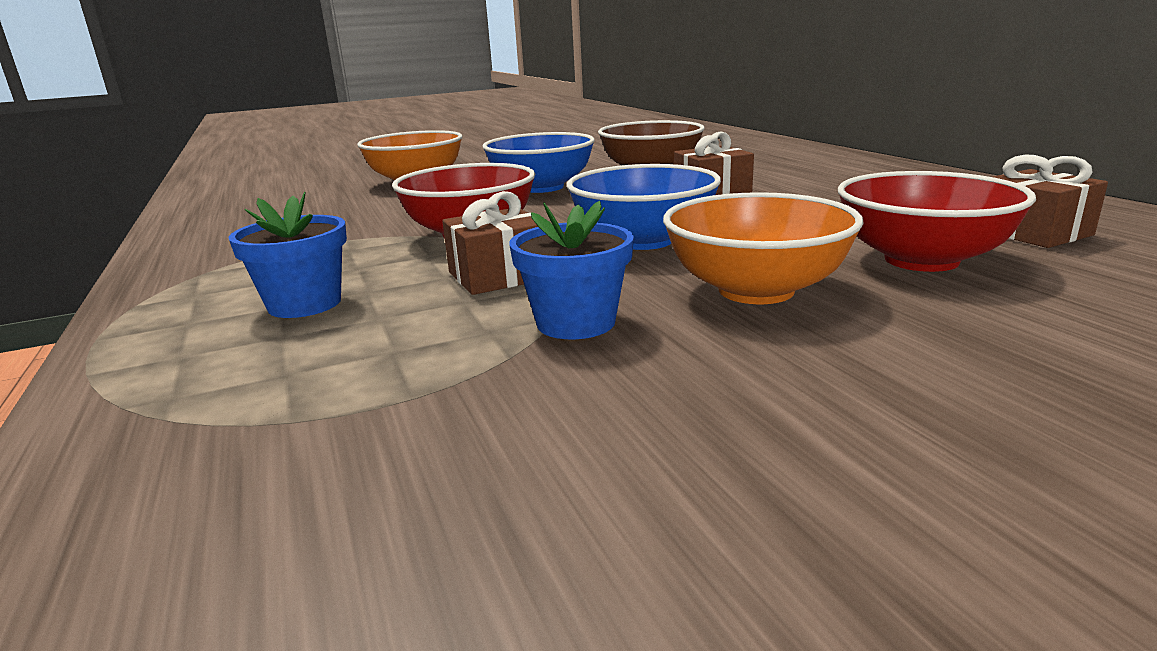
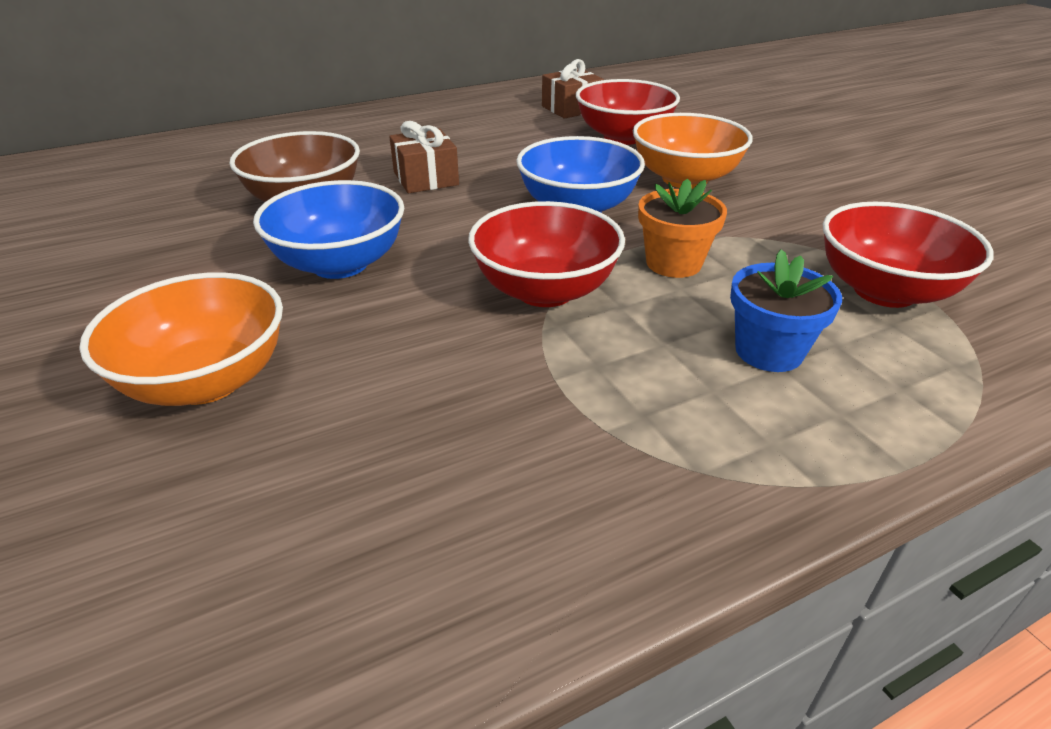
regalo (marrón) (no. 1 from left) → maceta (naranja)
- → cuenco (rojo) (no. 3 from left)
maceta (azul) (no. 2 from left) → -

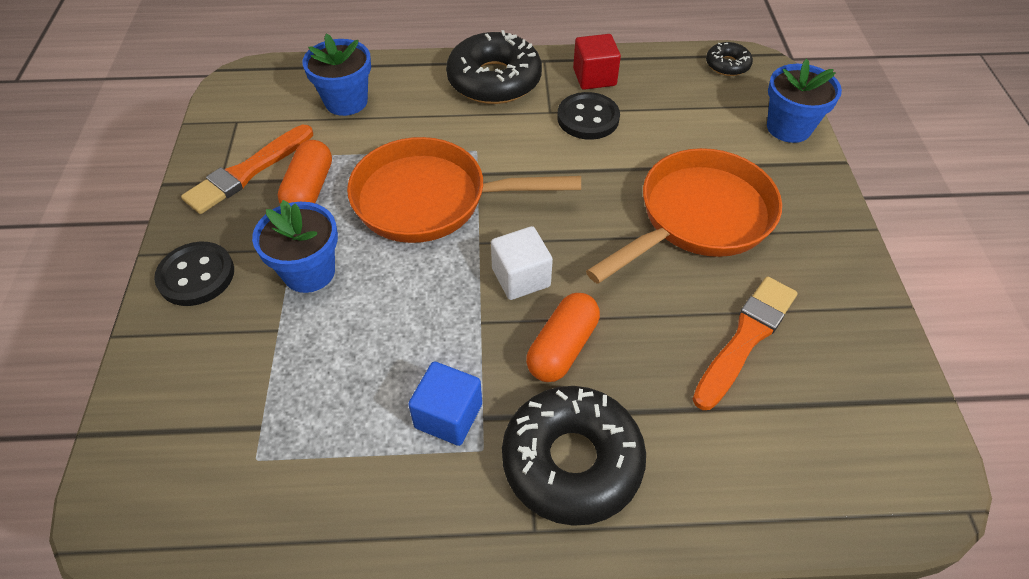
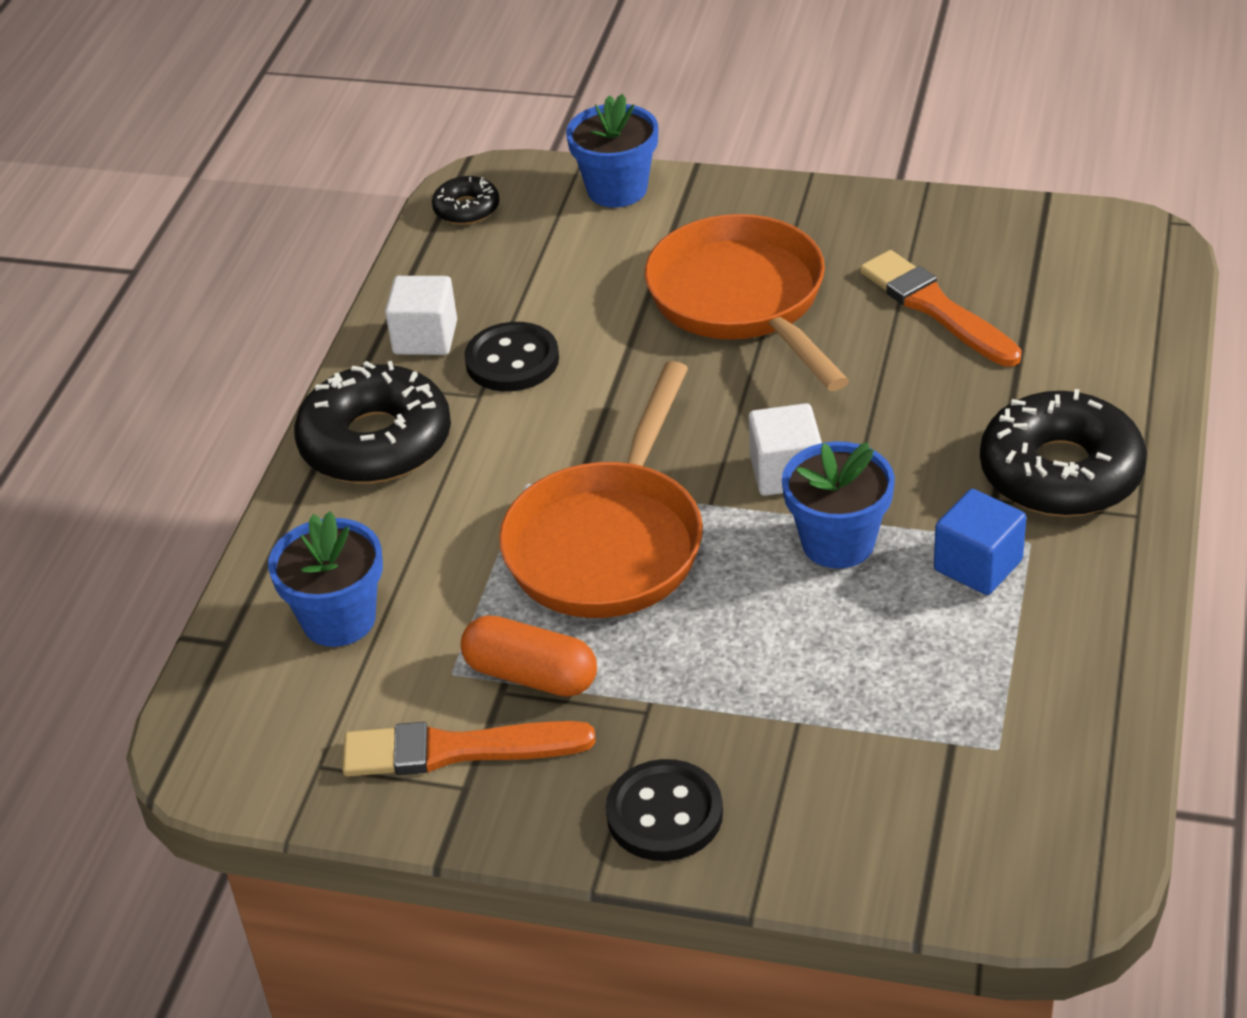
pincel (naranja) (no. 1 from left), 120 degrees clockwise
cubo (rojo) → cubo (blanco) (no. 1 from left)
maceta (azul) (no. 1 from left in the first image) → maceta (azul) (no. 3 from left), relocated
cápsula (naranja) (no. 2 from left) → -

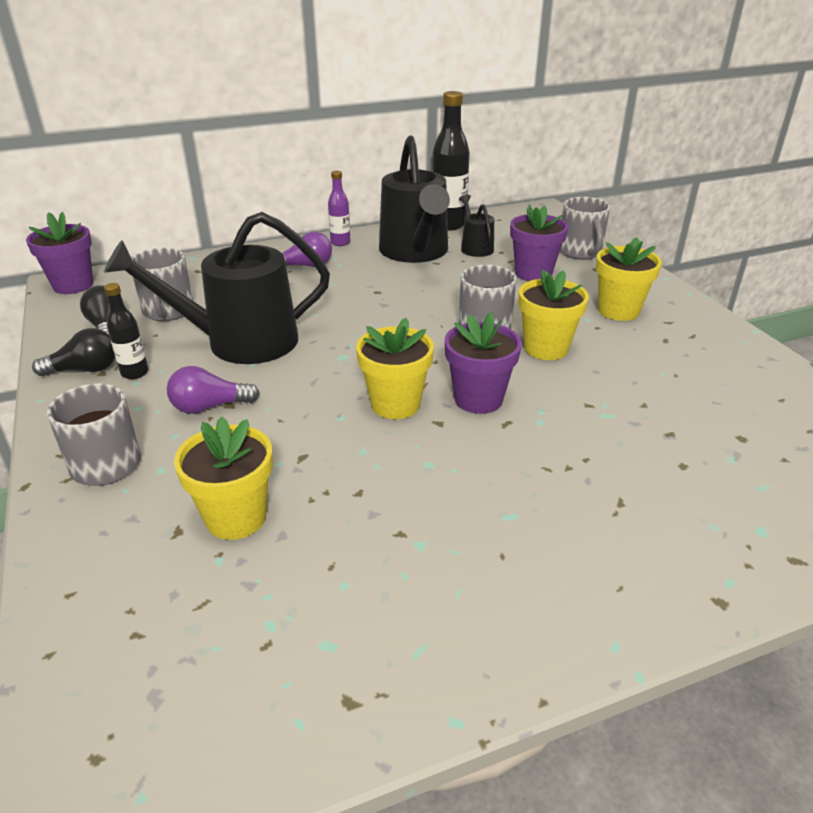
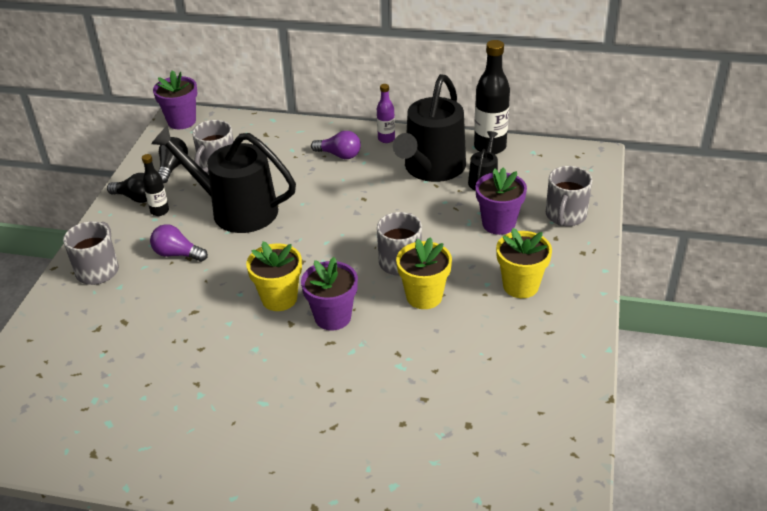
maceta (amarillo) (no. 1 from left) → -

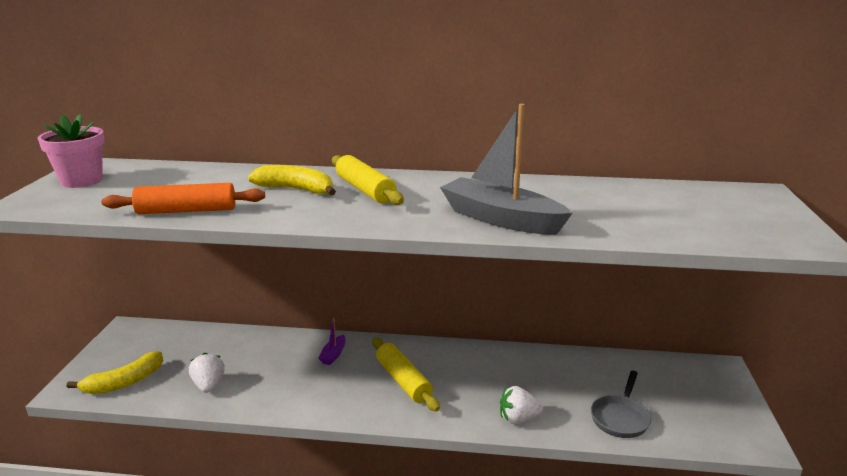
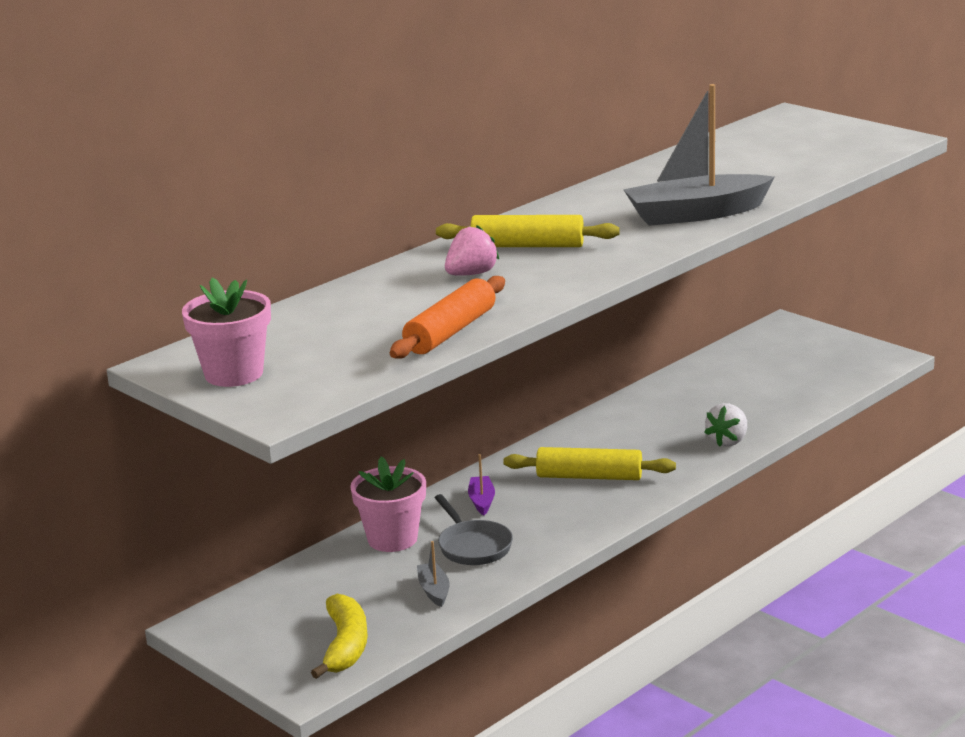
- → maceta (rosa) (no. 2 from left)
fresa (blanco) (no. 1 from left) → barco (gris) (no. 1 from left)
sartén (gris), relocated
plátano (amarillo) (no. 2 from left) → fresa (rosa)
barco (morado), 150 degrees counterclockwise

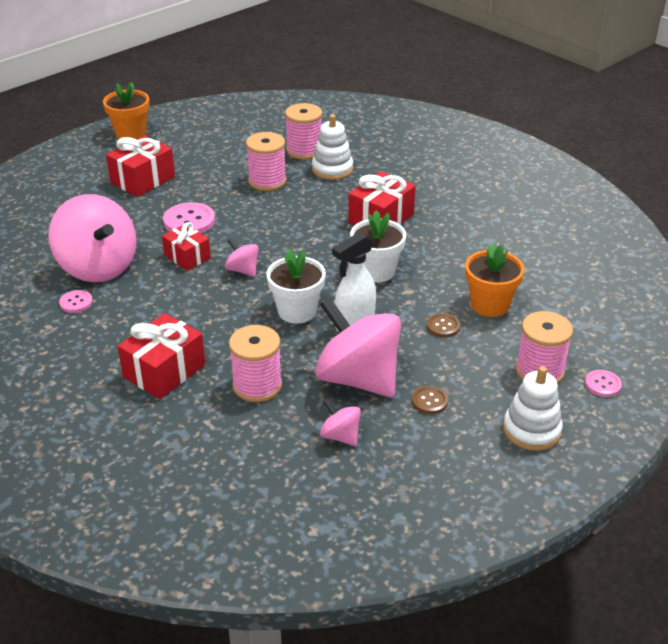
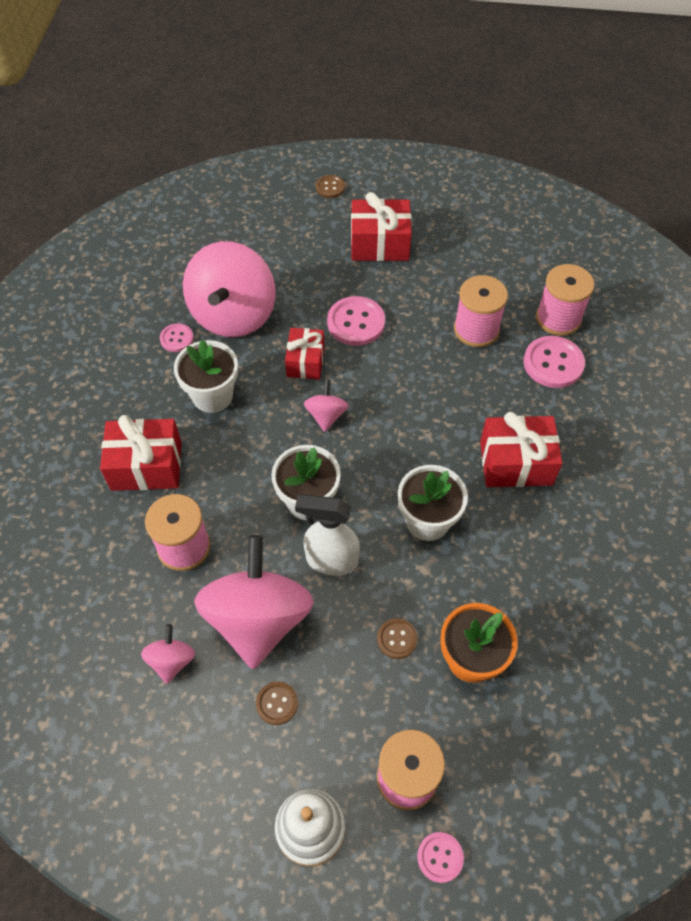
- → maceta (blanco) (no. 1 from left)
- → botón (marrón) (no. 2 from left)
juguete apilable (blanco) (no. 1 from left) → botón (rosa) (no. 4 from left)
maceta (naranja) (no. 1 from left) → -

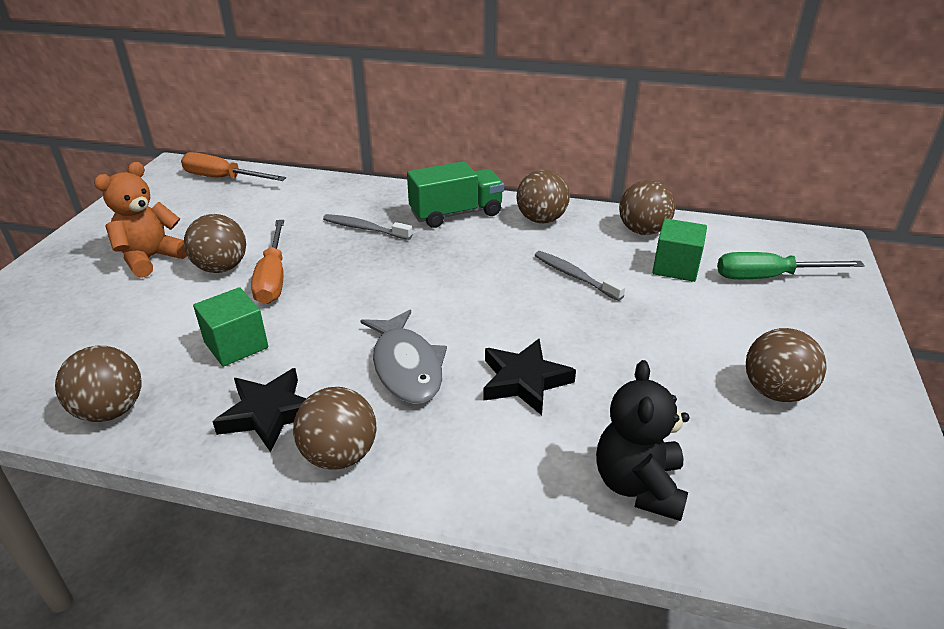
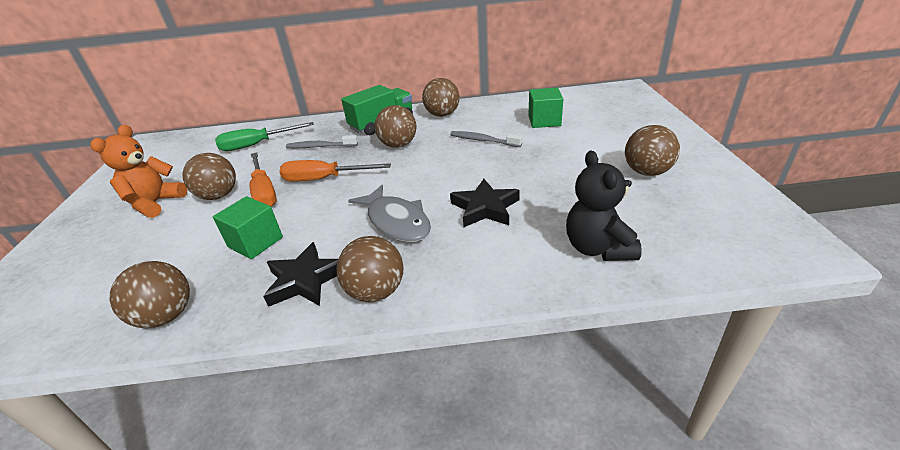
destornillador (verde), relocated
destornillador (naranja) (no. 1 from left in the first image) → destornillador (naranja) (no. 2 from left), relocated
pelota (marrón) (no. 5 from left in the first image) → pelota (marrón) (no. 4 from left), relocated

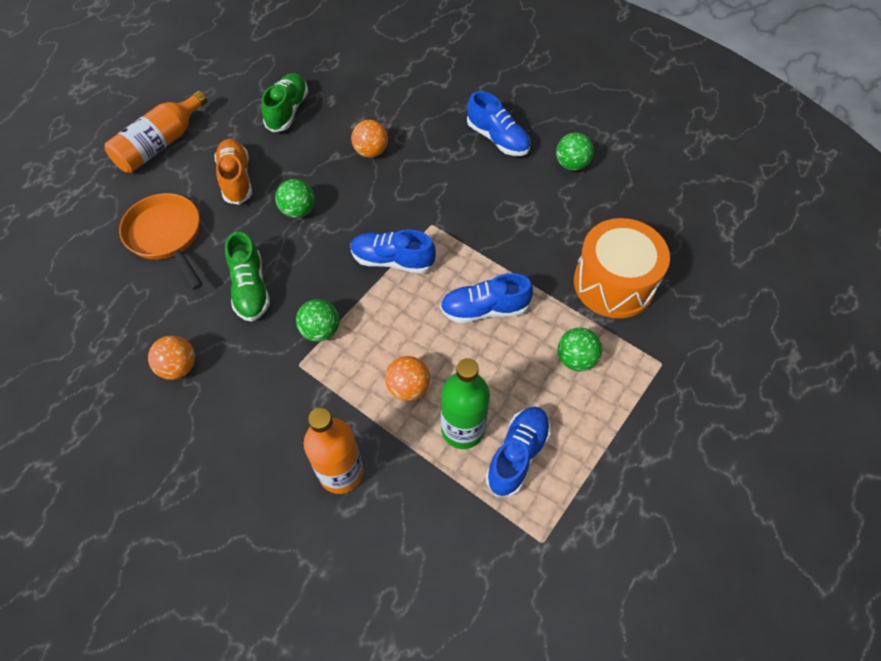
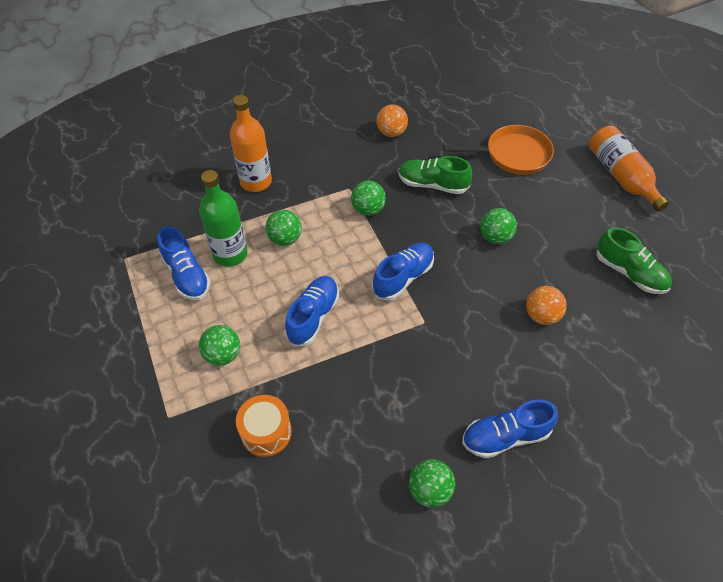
tambor (naranja), x0.59
pelota (naranja) (no. 3 from left) → pelota (verde) (no. 2 from left)
zapato (naranja) → -

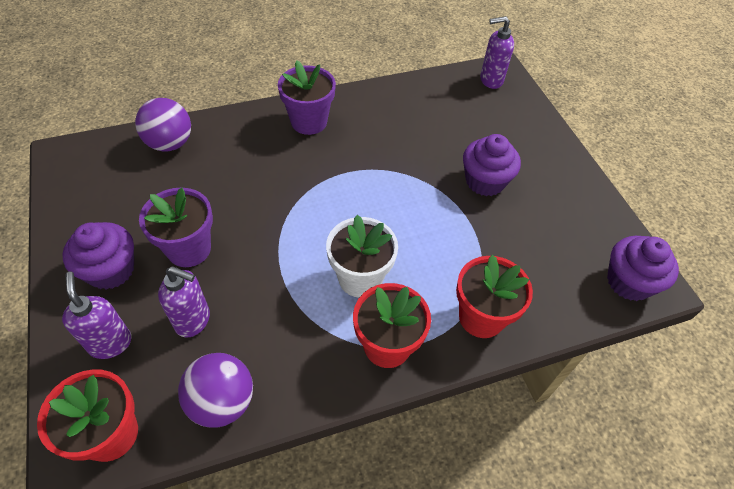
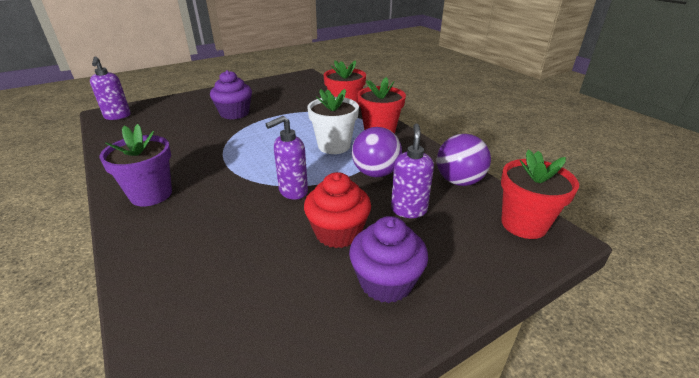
dispensador de jabón (morado) (no. 1 from left in the first image) → dispensador de jabón (morado) (no. 2 from left), relocated
maceta (morado) (no. 1 from left) → magdalena (rojo)
pelota (morado) (no. 1 from left), relocated
magdalena (morado) (no. 3 from left) → -

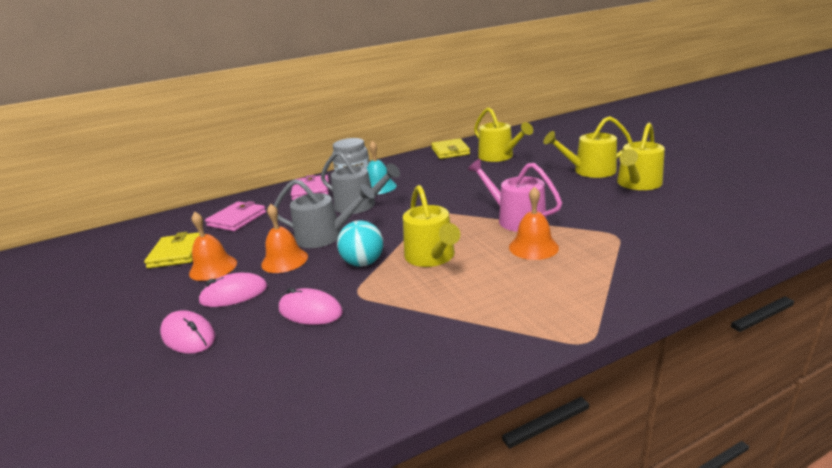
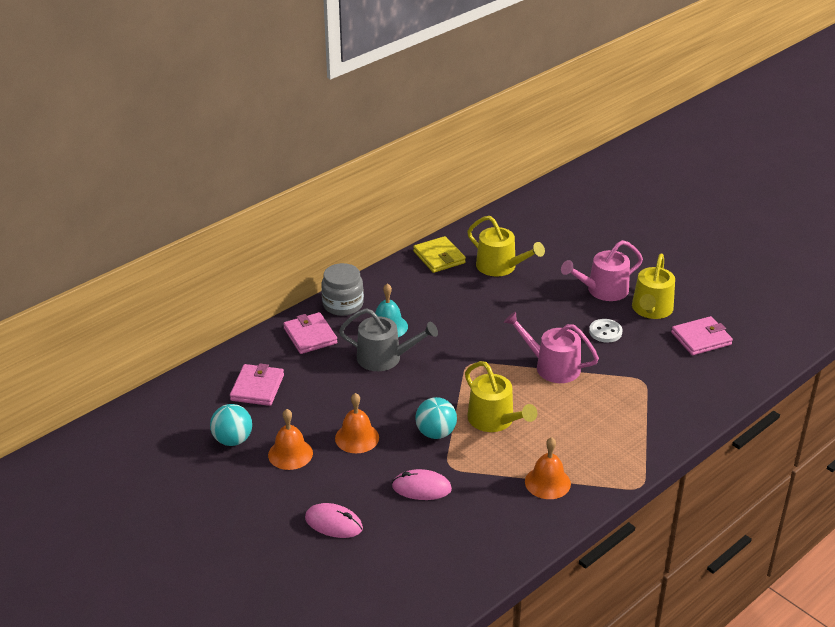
cartera (amarillo) (no. 1 from left) → pelota (turquesa) (no. 1 from left)
campana (naranja) (no. 3 from left), relocated
regadera (amarillo) (no. 3 from left) → regadera (rosa) (no. 2 from left)
- → botón (blanco)
- → cartera (rosa) (no. 3 from left)
ratón (rosa) (no. 2 from left) → -
regadera (gris) (no. 1 from left) → -

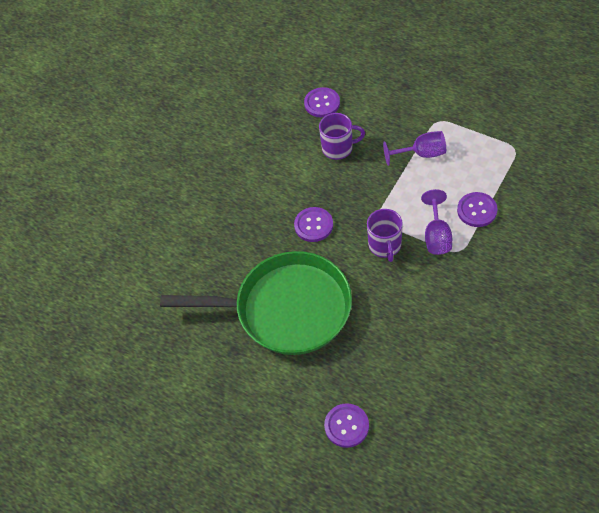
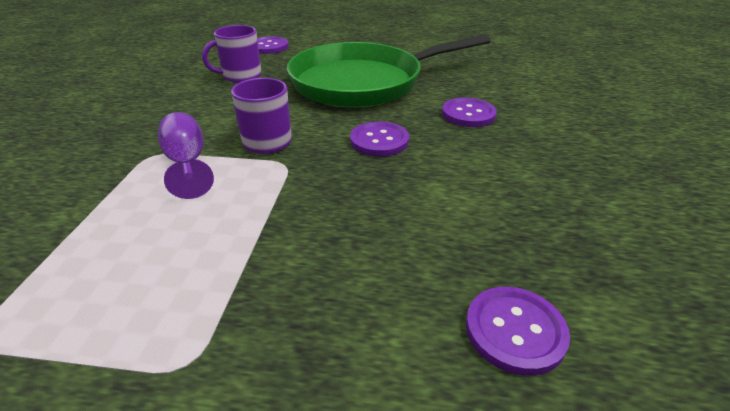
taza (morado) (no. 1 from left), relocated
botón (morado) (no. 4 from left in the first image) → botón (morado) (no. 3 from left), relocated
copa (morado) (no. 1 from left) → -

